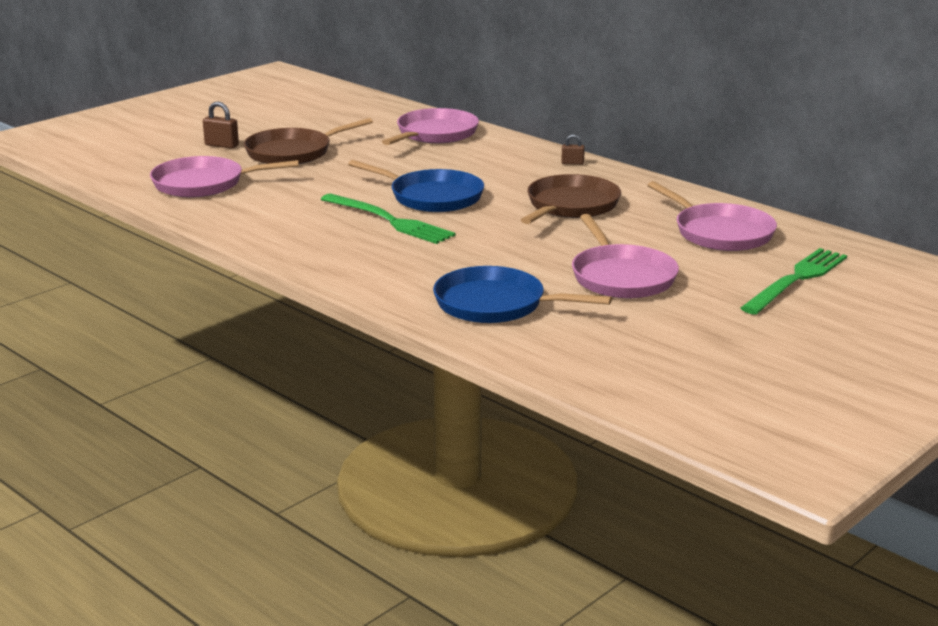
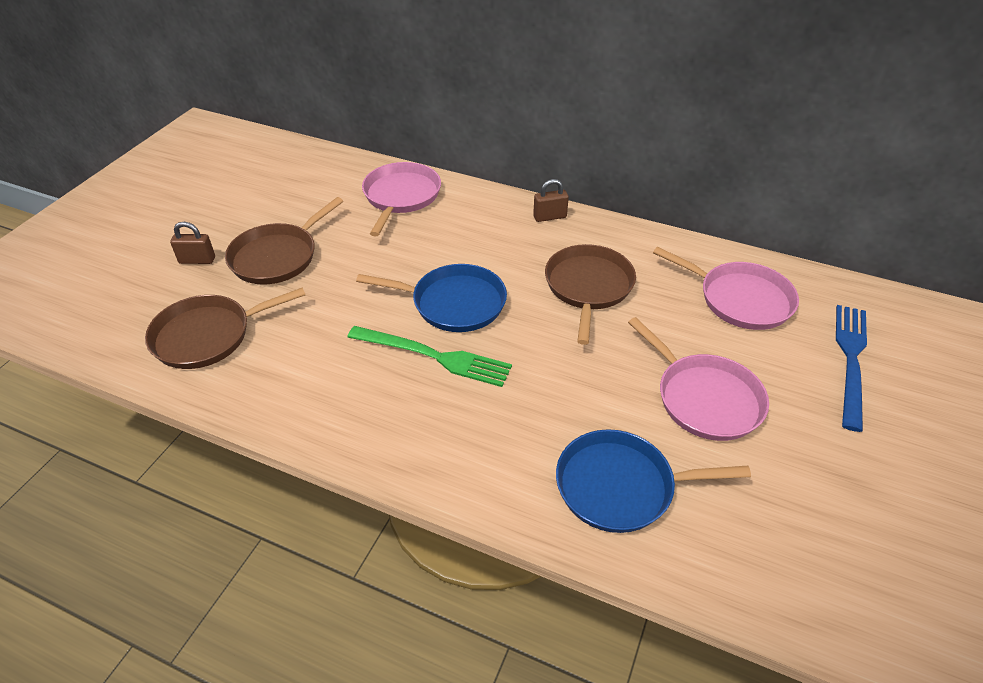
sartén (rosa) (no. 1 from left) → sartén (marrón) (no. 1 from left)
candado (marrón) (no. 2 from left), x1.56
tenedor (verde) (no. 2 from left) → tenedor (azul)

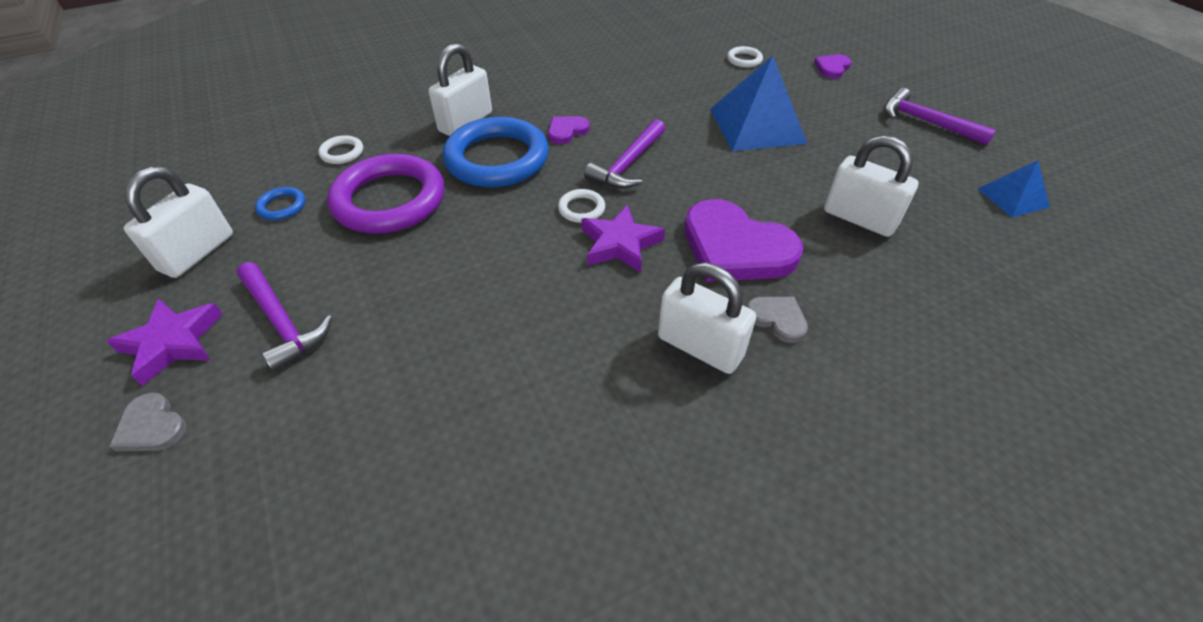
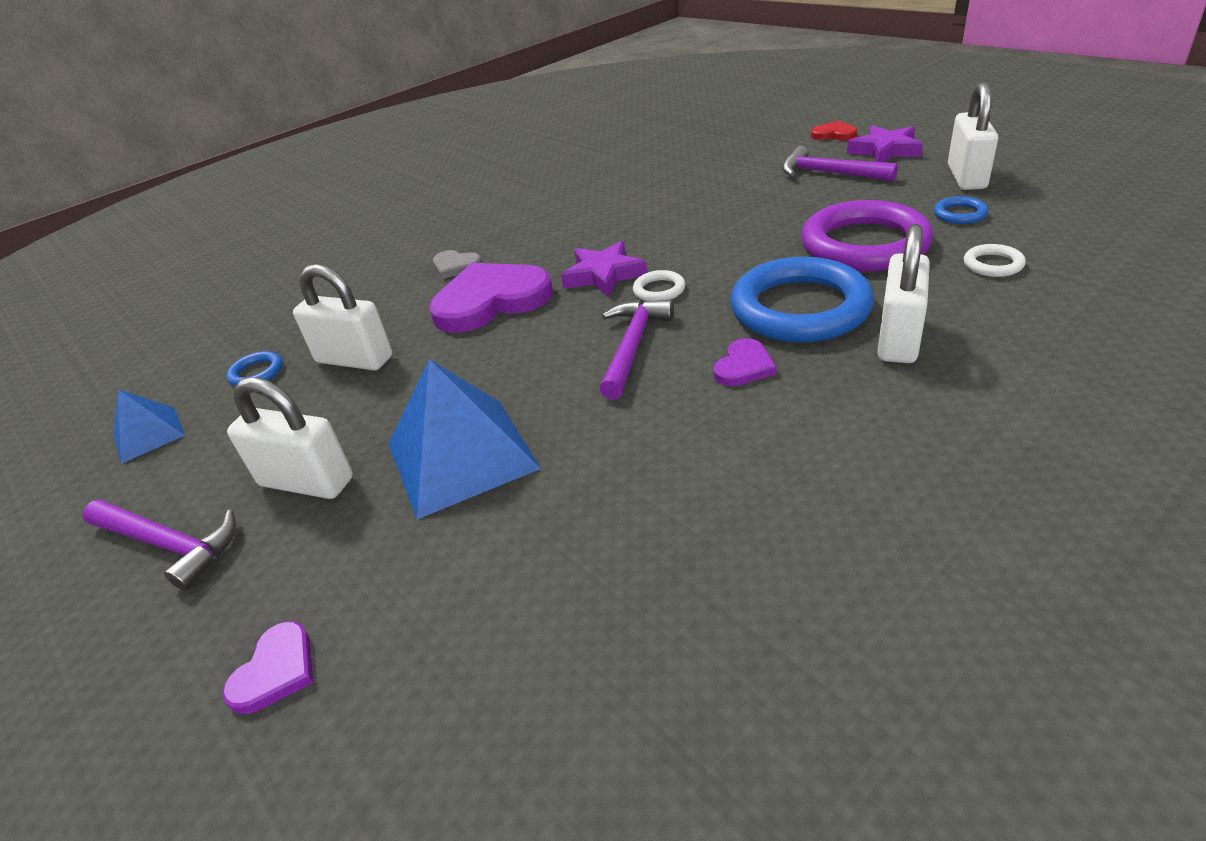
- → anillo (azul) (no. 1 from left)
candado (blanco) (no. 3 from left in the first image) → candado (blanco) (no. 1 from left), relocated
corazón (morado) (no. 2 from left), 45 degrees counterclockwise
corazón (gris) (no. 1 from left) → corazón (rojo)
anillo (blanco) (no. 3 from left) → -

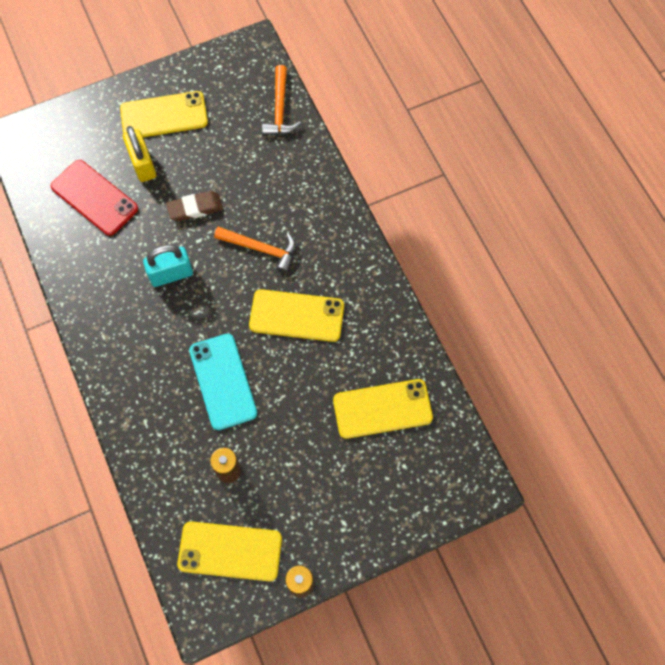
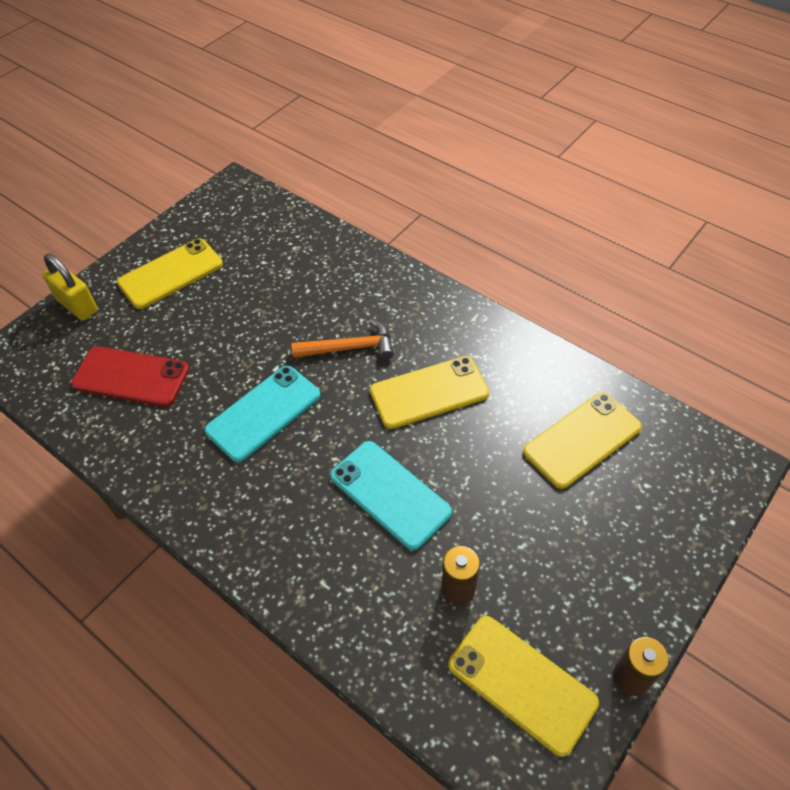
candado (amarillo), relocated
candado (turquesa) → móvil (turquesa) (no. 1 from left)
móvil (amarillo) (no. 2 from left in the first image) → móvil (amarillo) (no. 3 from left), 60 degrees clockwise
goma de borrar (marrón) → -
martillo (naranja) (no. 2 from left) → -

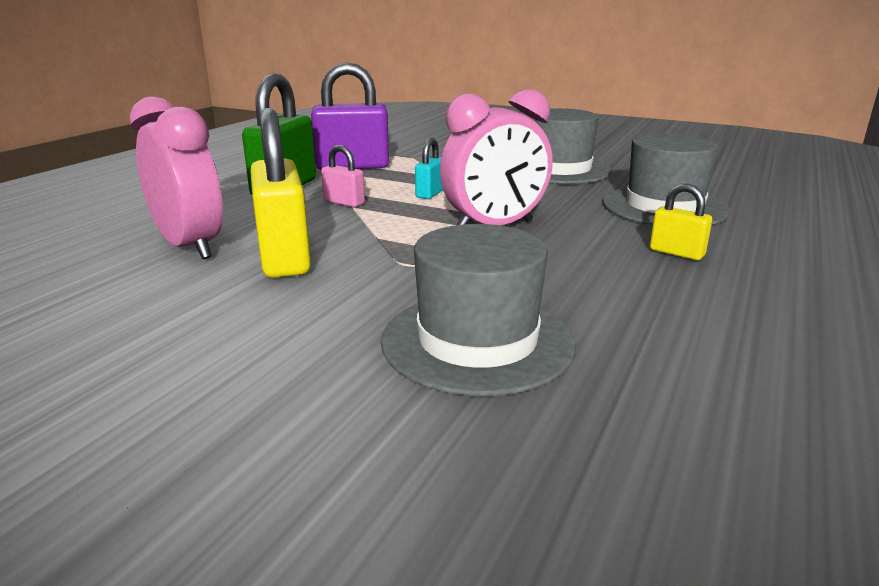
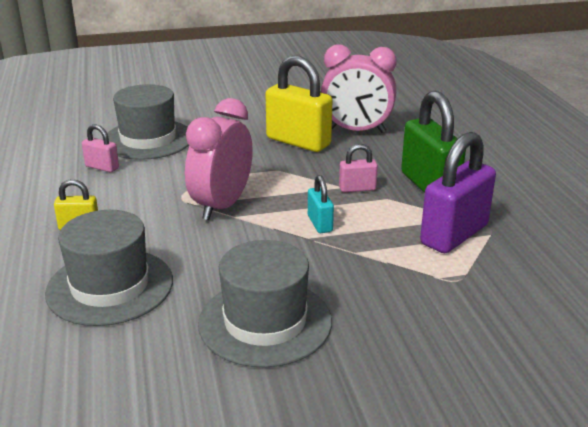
- → candado (rosa) (no. 1 from left)

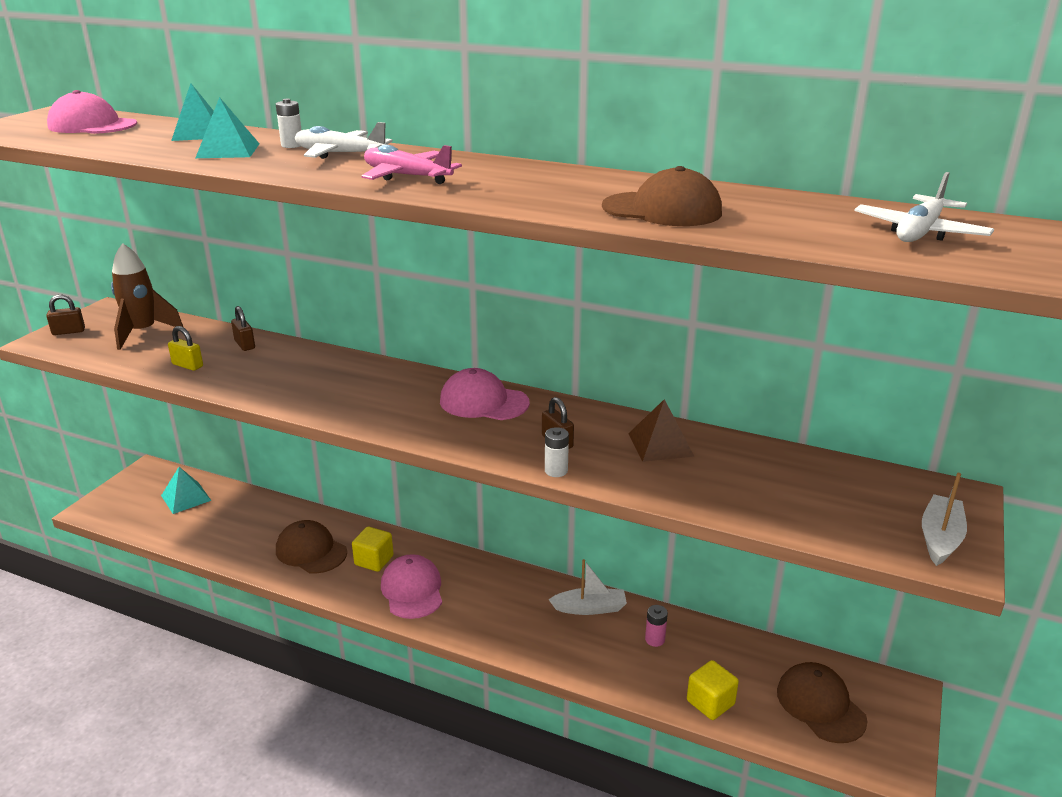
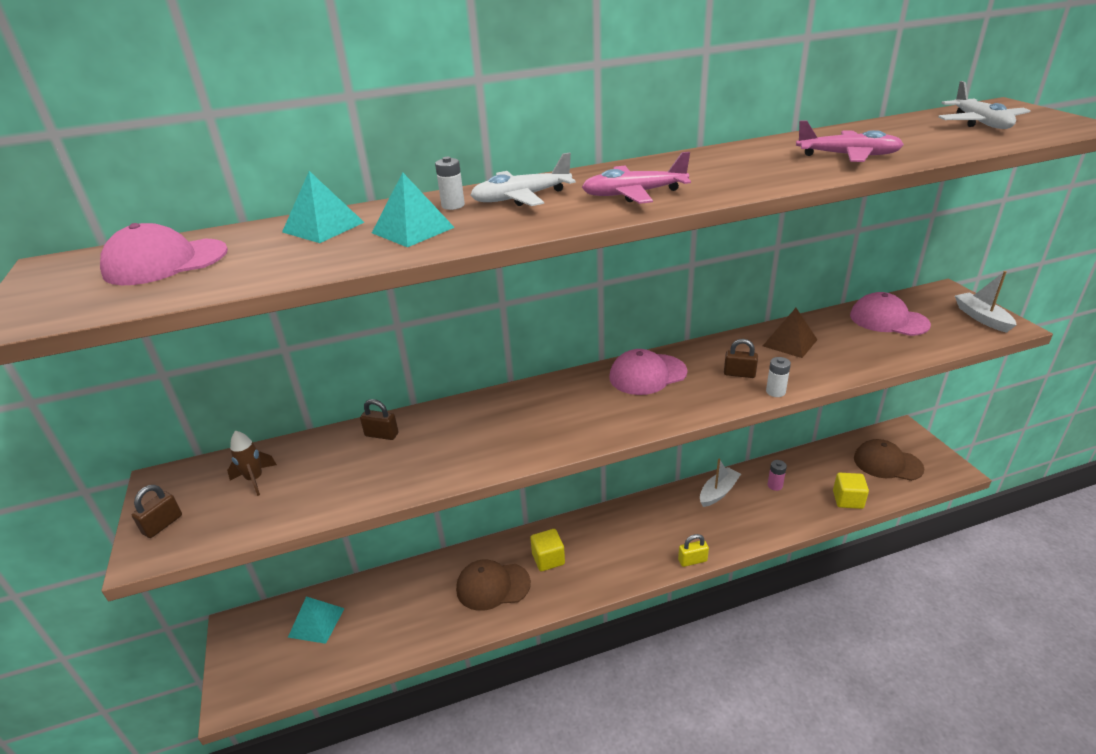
cohete (marrón), x0.57
candado (amarillo), relocated
gorra (marrón) (no. 2 from left) → avión (rosa) (no. 2 from left)
gorra (rosa) (no. 2 from left in the first image) → gorra (rosa) (no. 3 from left), relocated

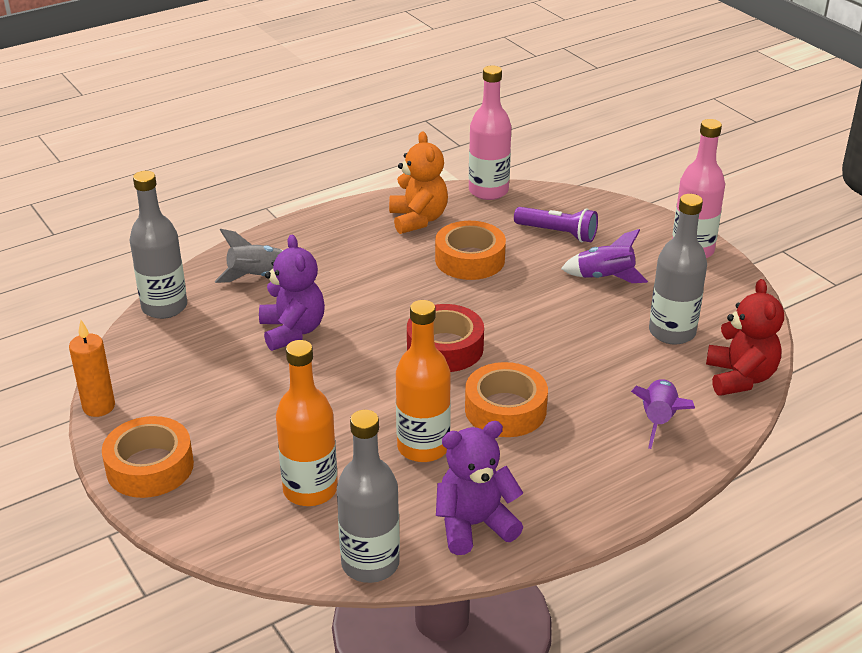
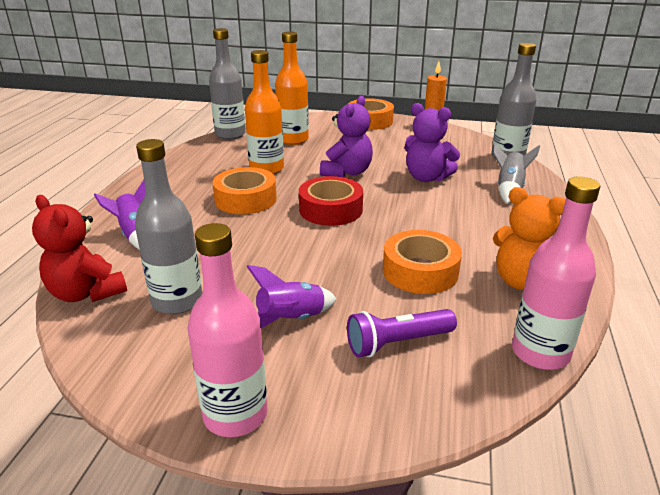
osito (morado) (no. 2 from left in the first image) → osito (morado) (no. 1 from left), relocated

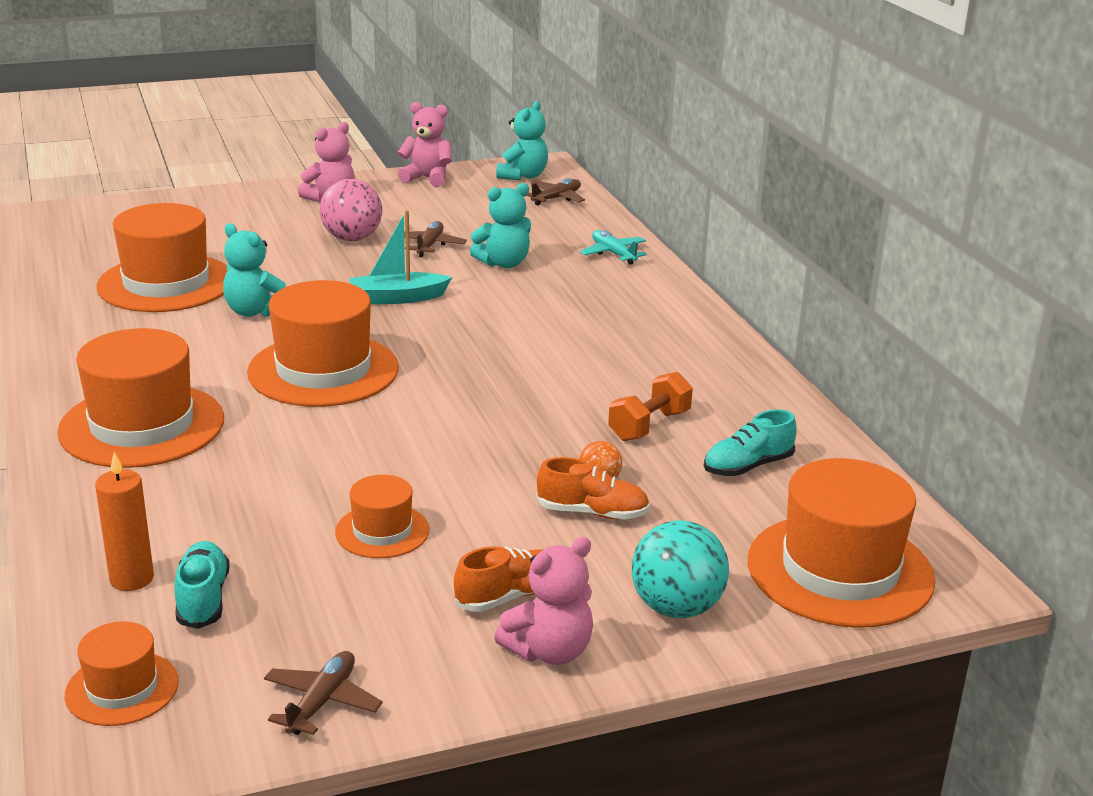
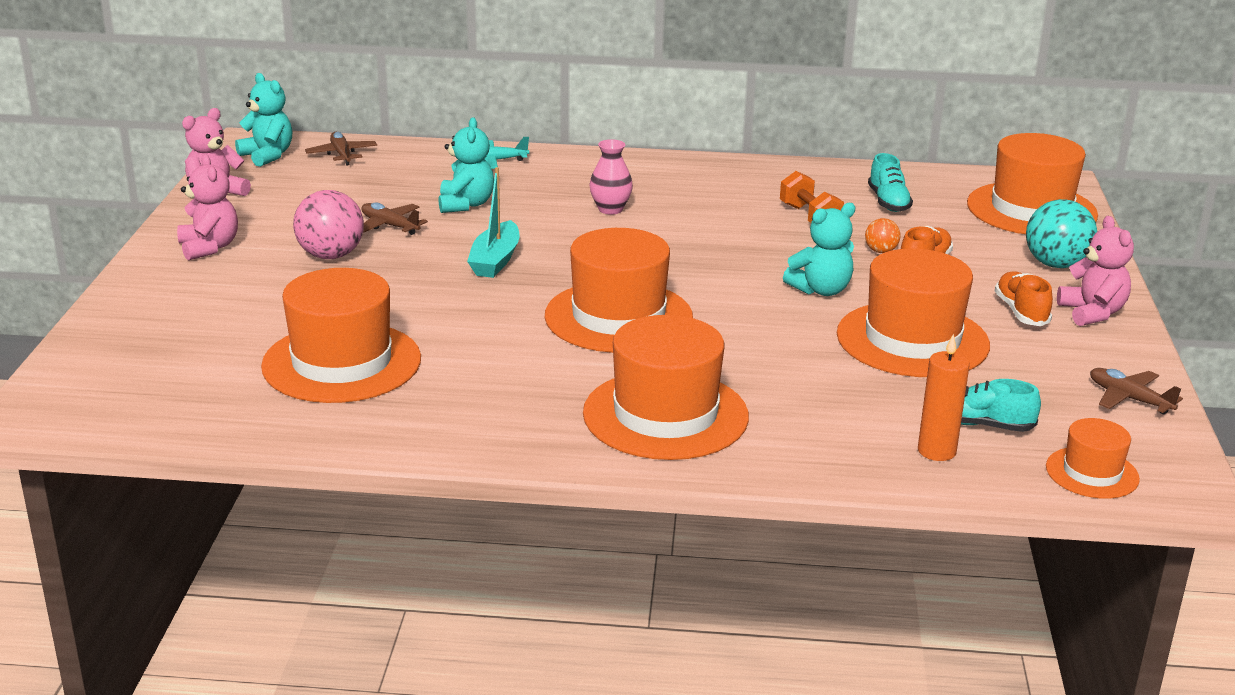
- → florero (rosa)
osito (turquesa) (no. 1 from left in the first image) → osito (turquesa) (no. 3 from left), relocated
sombrero (naranja) (no. 5 from left in the first image) → sombrero (naranja) (no. 4 from left), x1.92

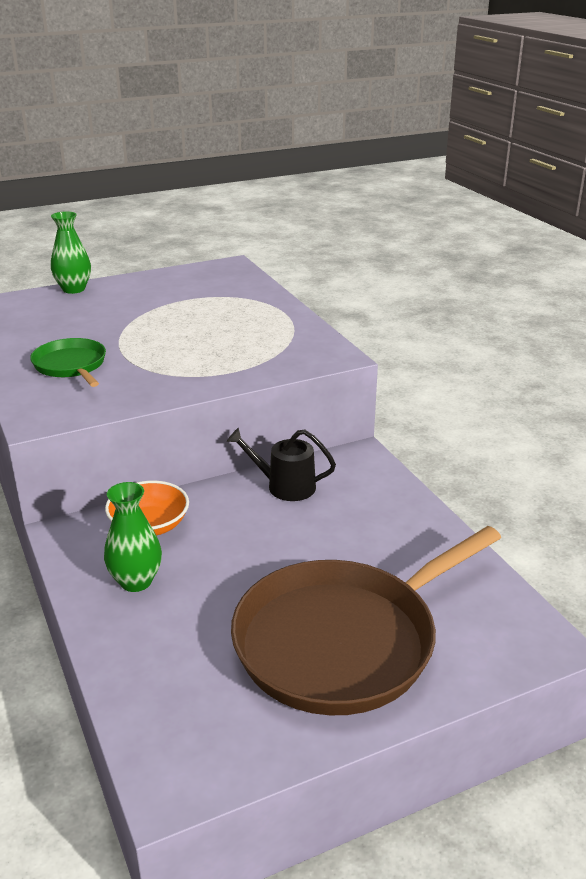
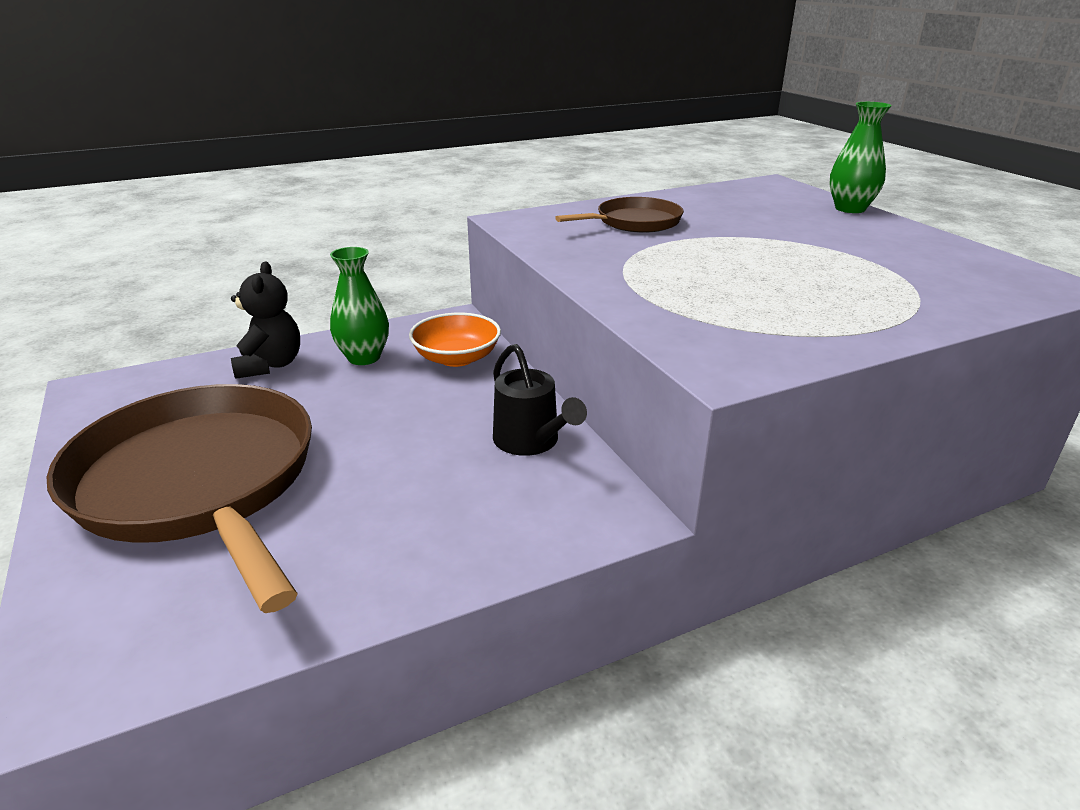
- → osito (negro)
regadera (negro), 135 degrees clockwise
sartén (verde) → sartén (marrón) (no. 2 from left)

